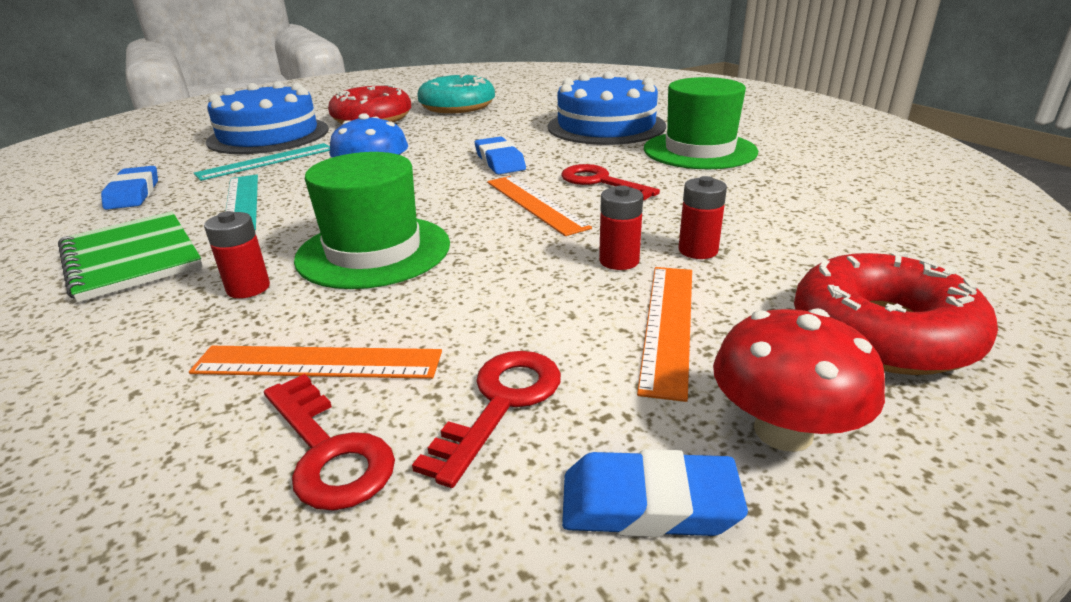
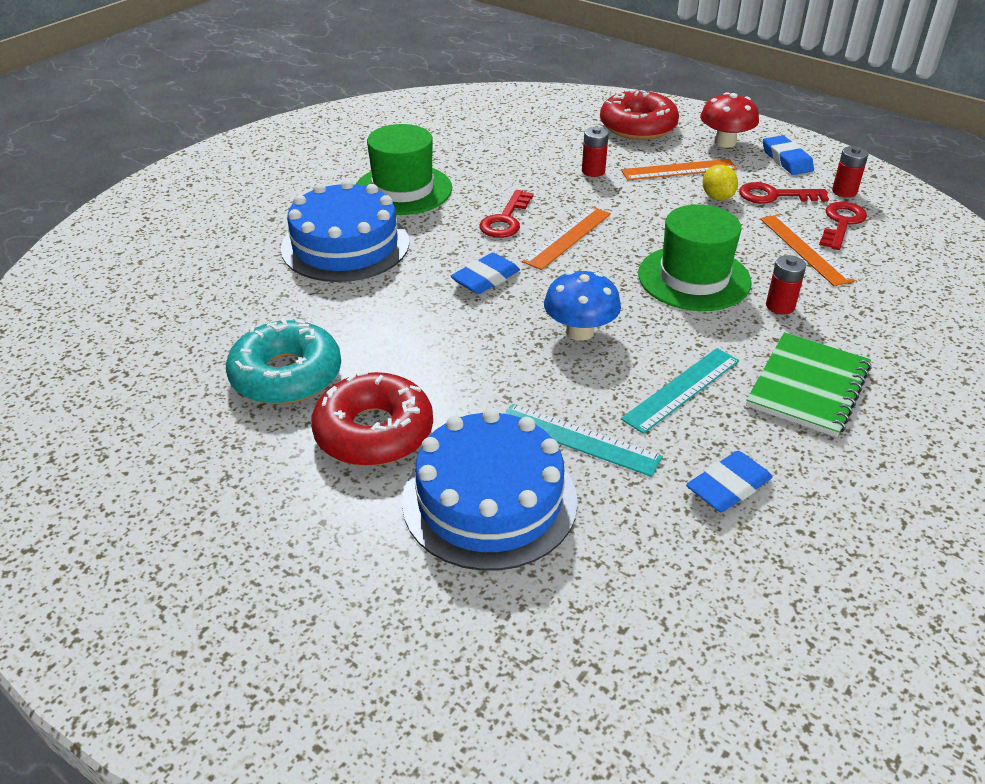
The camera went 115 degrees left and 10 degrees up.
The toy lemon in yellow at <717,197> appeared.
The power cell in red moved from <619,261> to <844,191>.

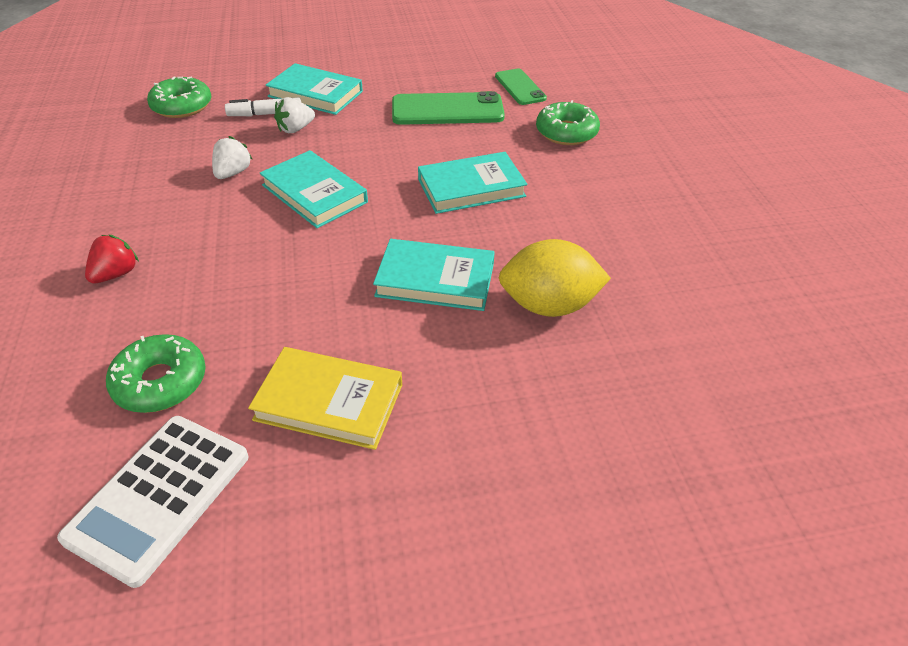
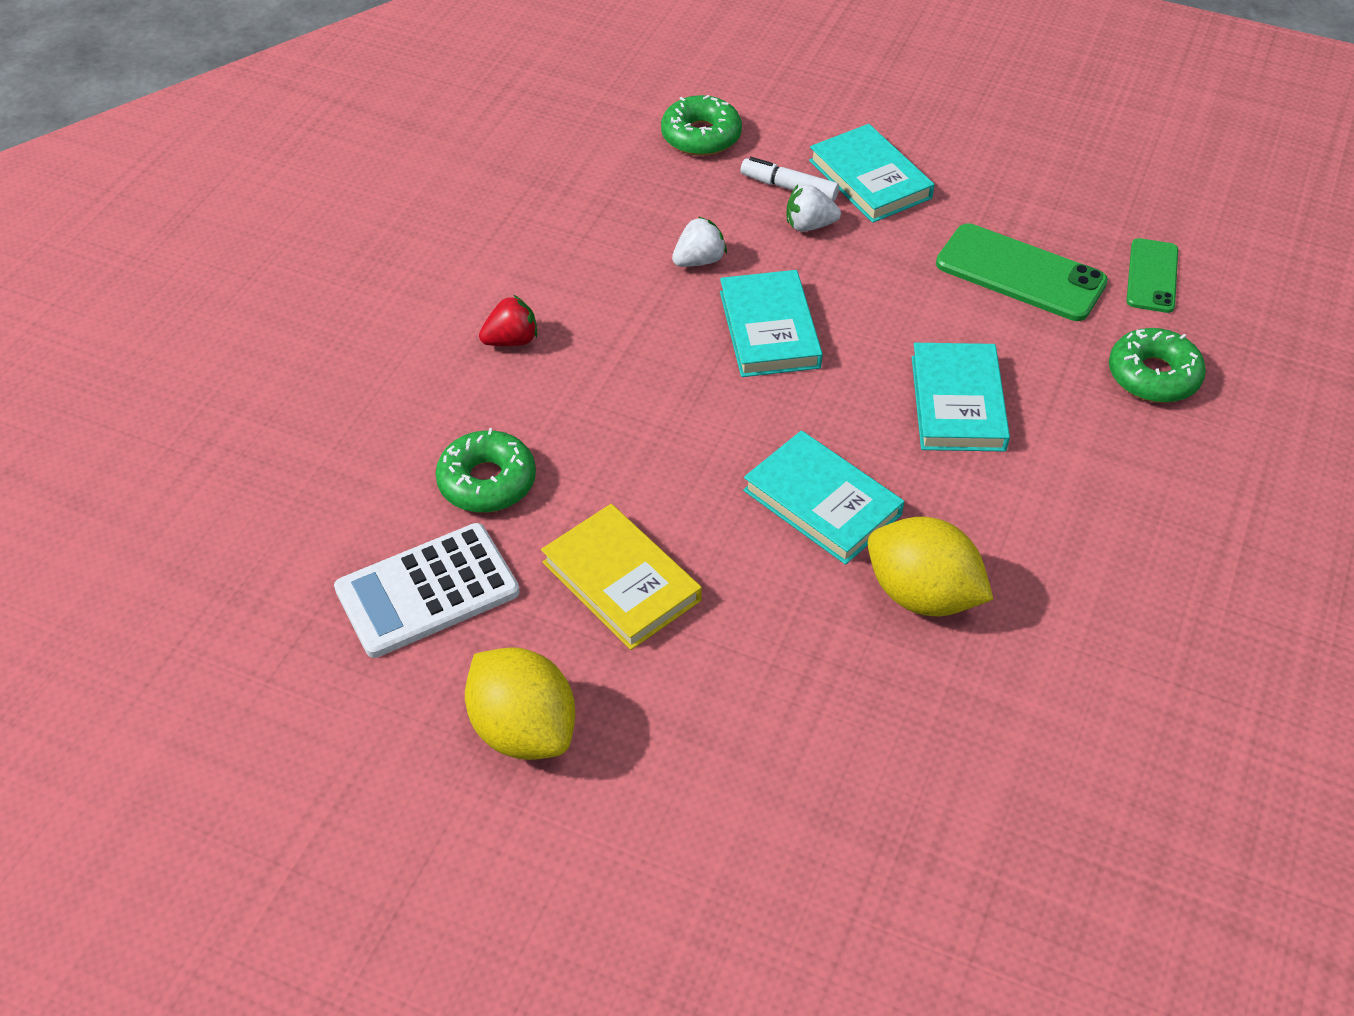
The camera went 35 degrees right and 5 degrees up.
The toy lemon in yellow at <523,729> appeared.
The hardback in turquoise at <471,188> turned 75 degrees clockwise.

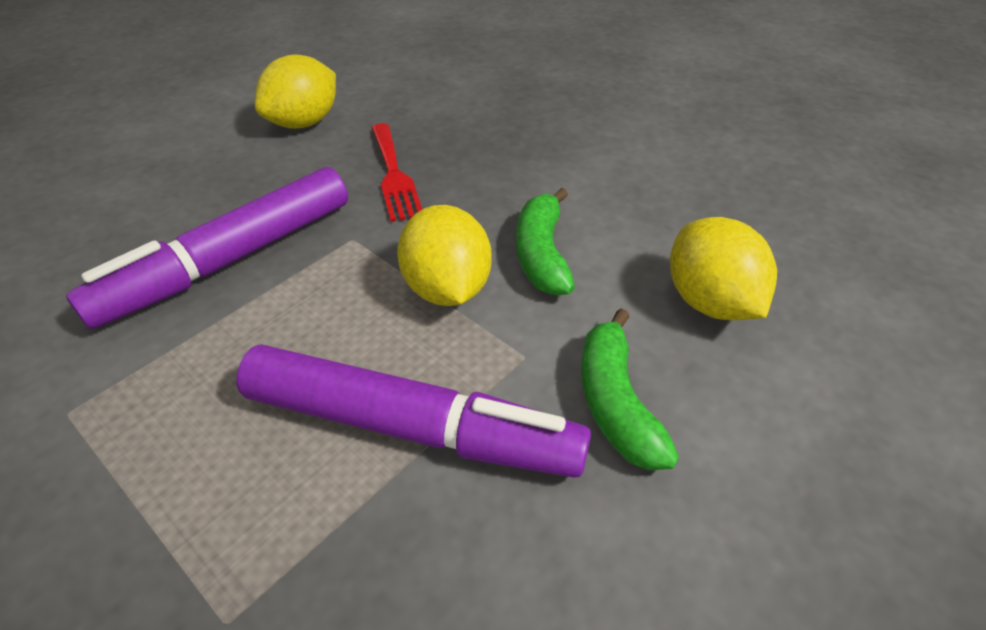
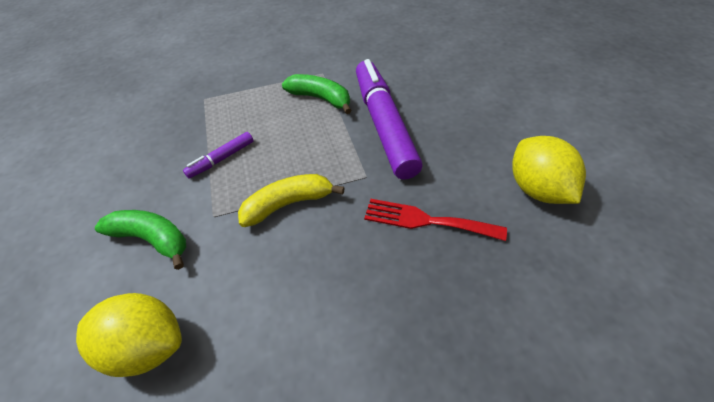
The camera went 125 degrees right and 5 degrees up.
The banana fruit in emerald moved from <542,254> to <321,99>.
The toy lemon in yellow at <447,288> was replaced by the banana fruit in yellow at <288,204>.
The felt pen in violet at <410,426> changed to 0.44 times the size.

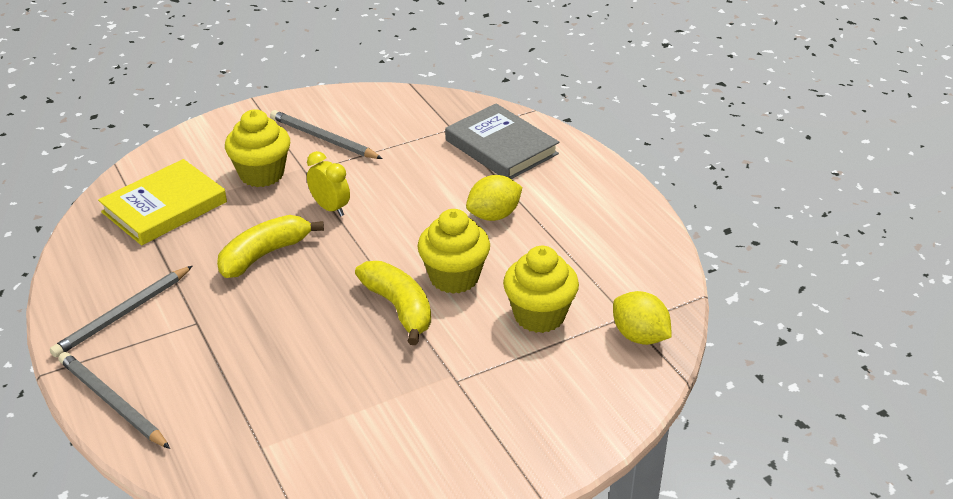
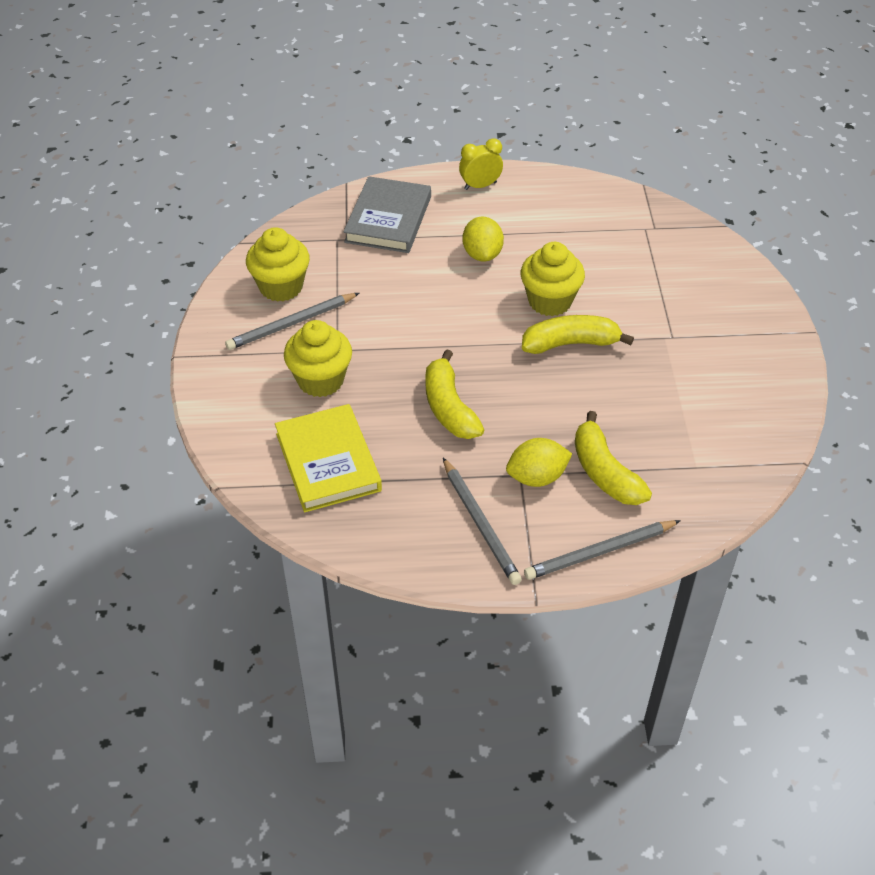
The camera went 65 degrees left and 10 degrees up.
The banana fruit in yellow at <604,472> appeared.
The bedside clock in yellow moved from <330,208> to <480,186>.
The muffin in yellow moved from <539,315> to <281,287>.
The toy lemon in yellow moved from <639,336> to <537,477>.
The hardback in gray at <501,147> turned 60 degrees counterclockwise.

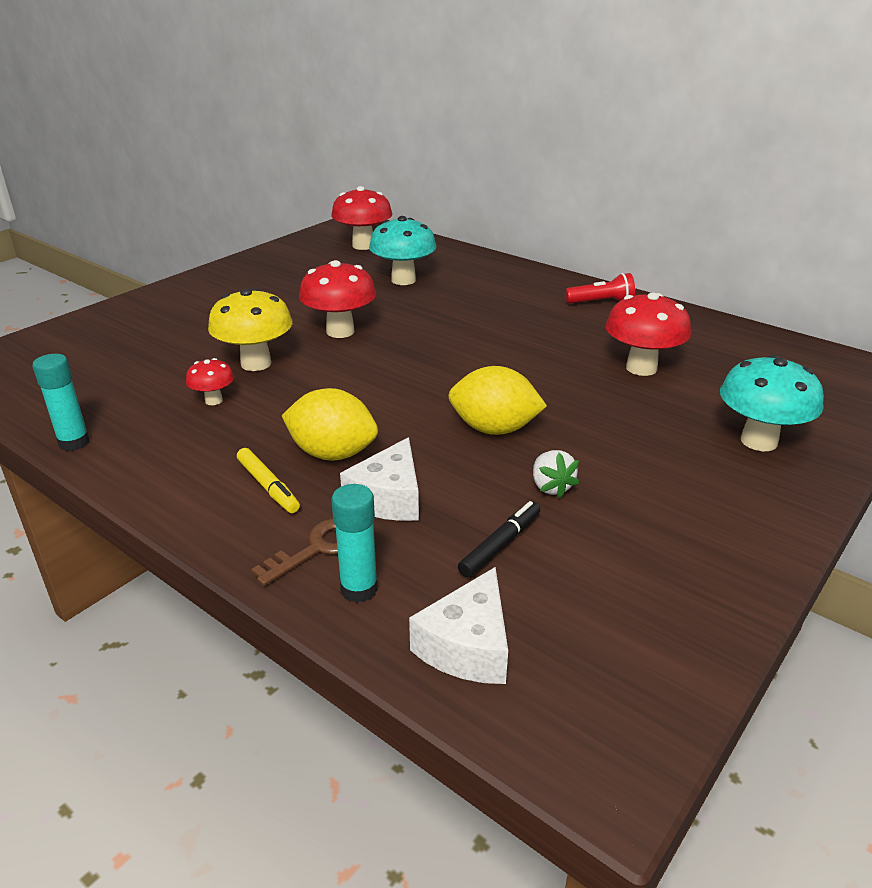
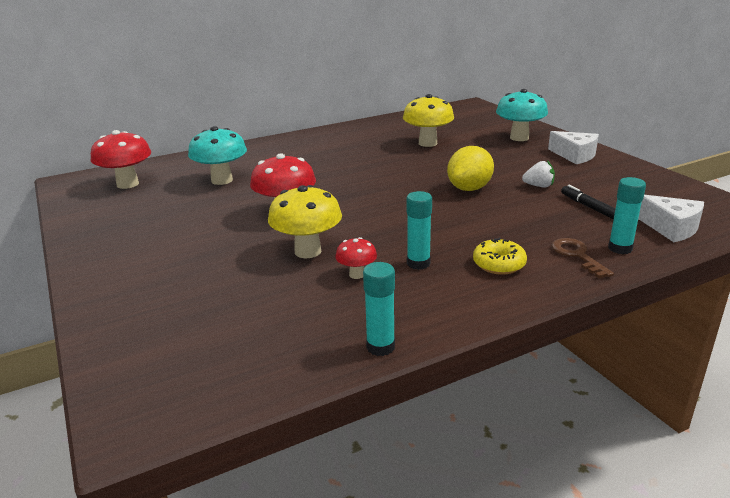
The camera went 65 degrees left and 5 degrees down.
The toy lemon in yellow at <332,453> disappeared.
The flashlight in red at <601,302> disappeared.
The glue in turquoise at <418,263> appeared.
The piece of cheese in white moved from <388,498> to <575,155>.
The felt pen in yellow at <268,486> was replaced by the doughnut in yellow at <499,264>.
The mushroom in red at <641,368> became the mushroom in yellow at <427,143>.

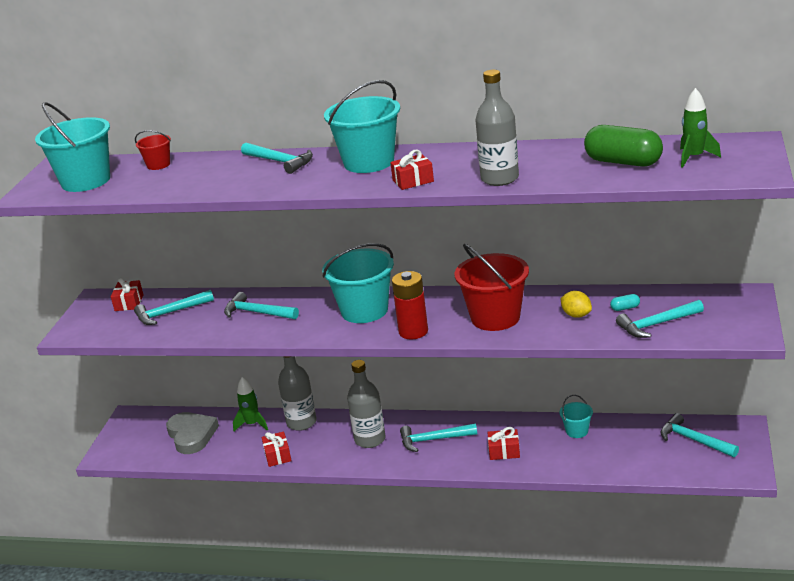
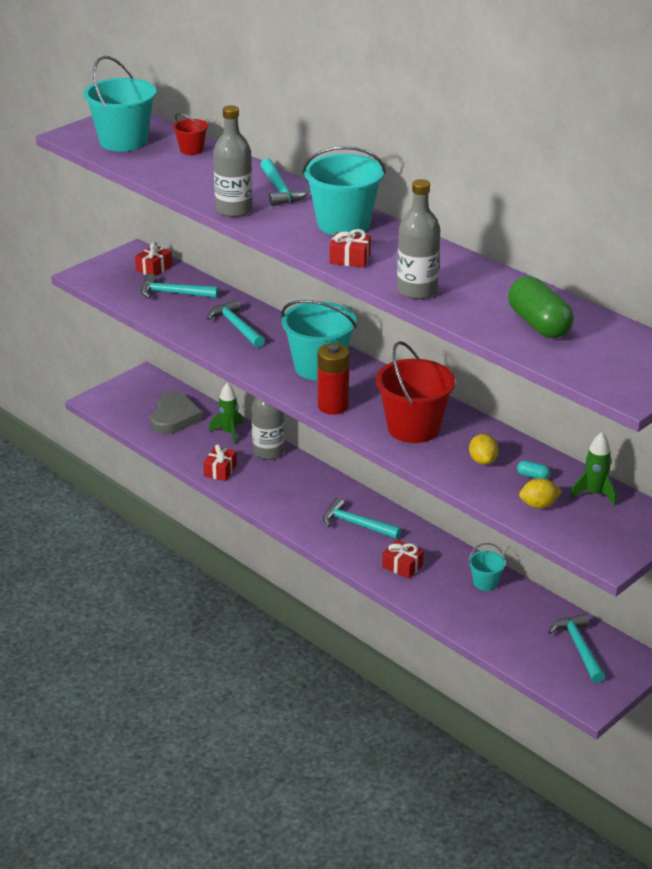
The camera went 30 degrees right and 5 degrees up.
The bottle in gray moved from <370,439> to <234,210>.
The spaceship in emerald moved from <694,157> to <594,494>.
The claw hammer in turquoise at <657,324> was replaced by the toy lemon in yellow at <538,505>.

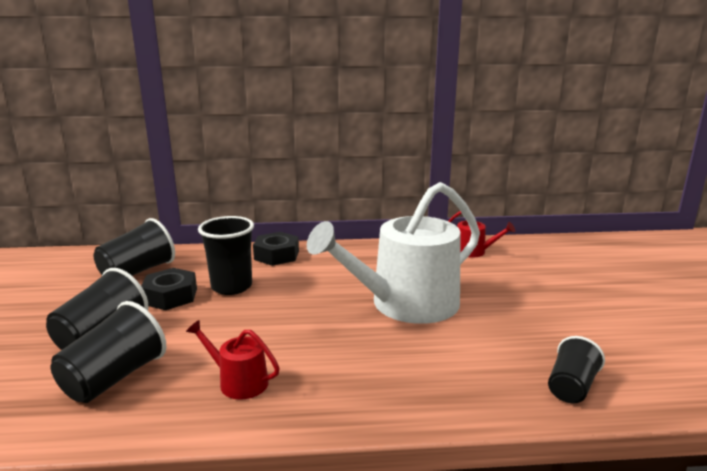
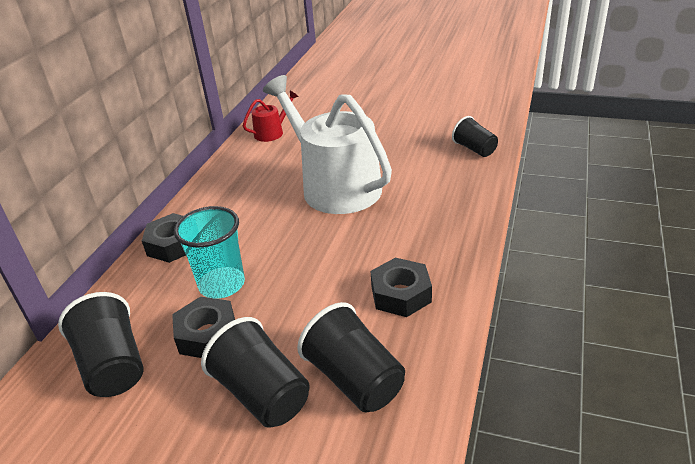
The camera went 65 degrees left and 15 degrees up.
The watering pot in red at <238,382> was replaced by the hexagon nut in jet-black at <401,294>.
The cup in jet-black at <231,286> became the cup in turquoise at <222,285>.
The watering pot in white at <405,304> turned 150 degrees clockwise.

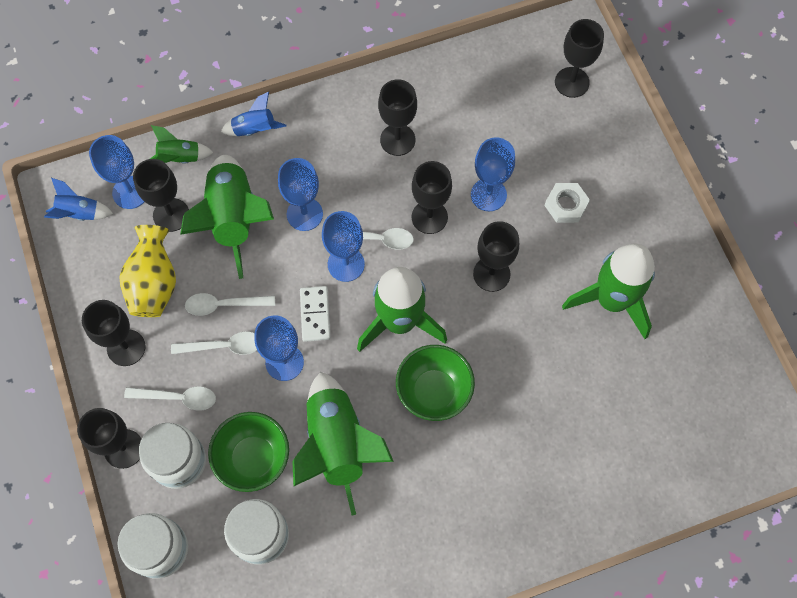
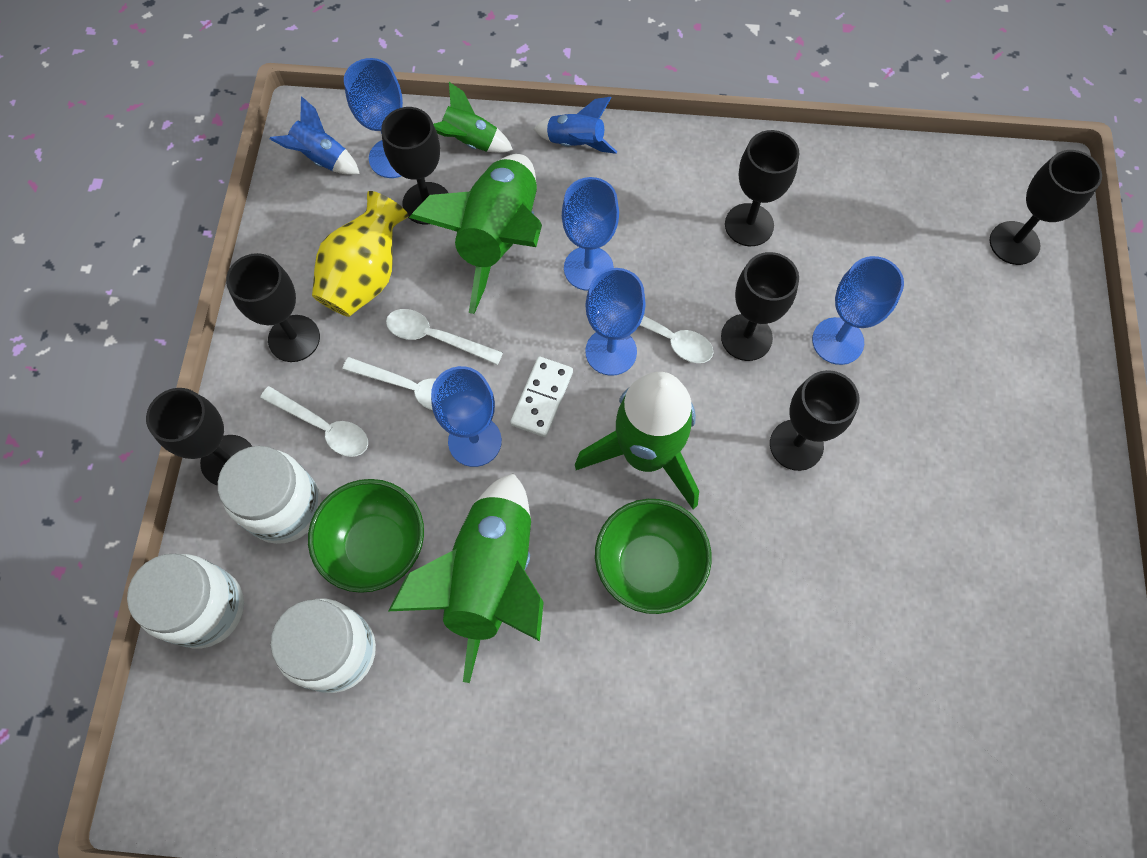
The camera went 25 degrees right and 0 degrees up.
The hexagon nut in white at <566,205> disappeared.
The spaceship in emerald at <611,300> disappeared.

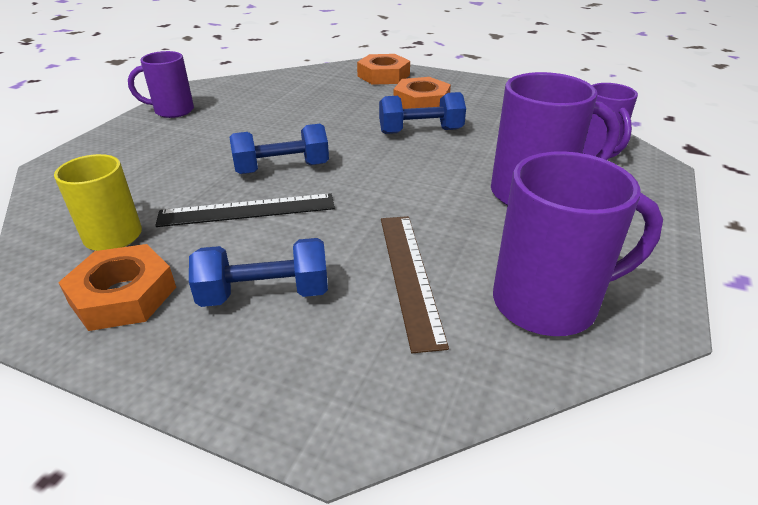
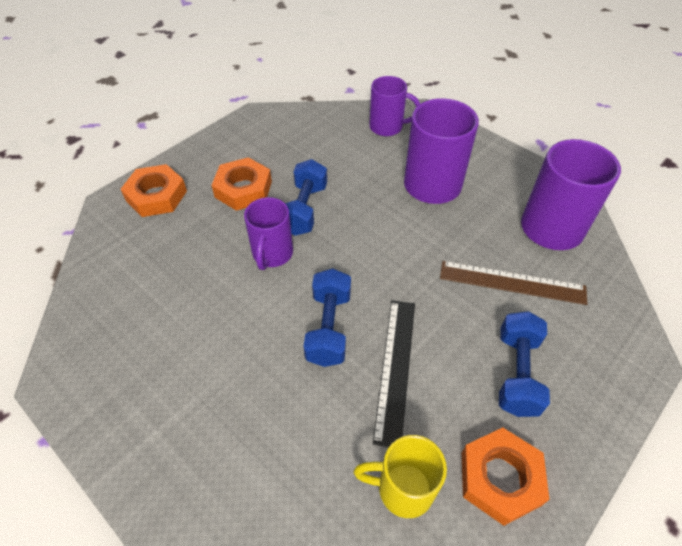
The camera went 70 degrees left and 15 degrees up.
The tea mug in violet moved from <172,111> to <272,254>.

